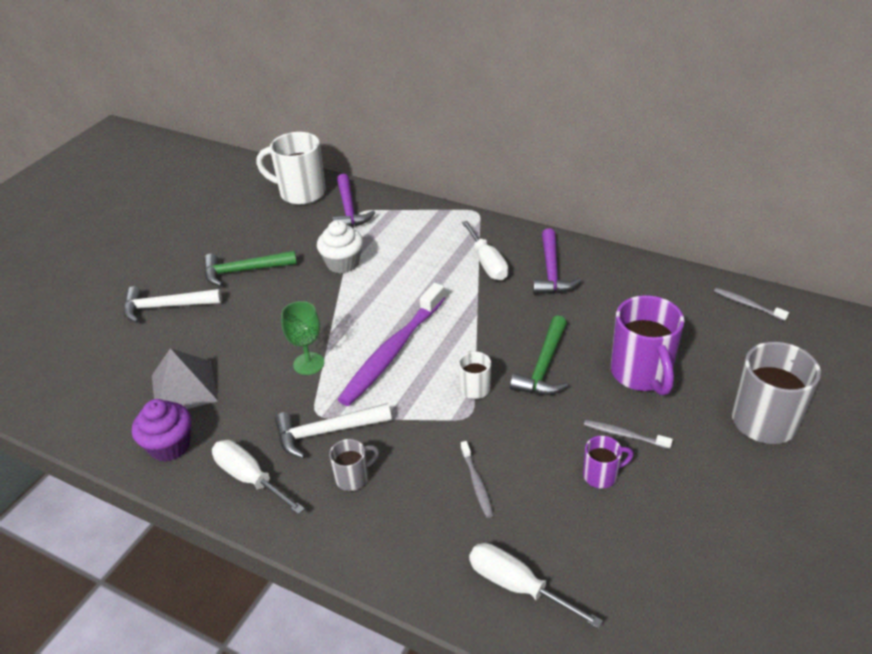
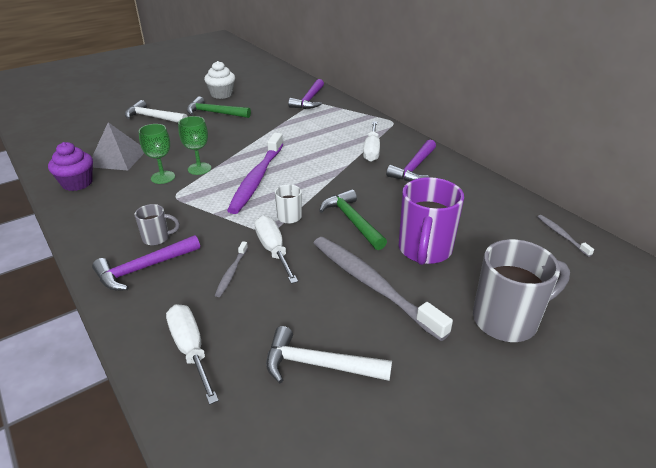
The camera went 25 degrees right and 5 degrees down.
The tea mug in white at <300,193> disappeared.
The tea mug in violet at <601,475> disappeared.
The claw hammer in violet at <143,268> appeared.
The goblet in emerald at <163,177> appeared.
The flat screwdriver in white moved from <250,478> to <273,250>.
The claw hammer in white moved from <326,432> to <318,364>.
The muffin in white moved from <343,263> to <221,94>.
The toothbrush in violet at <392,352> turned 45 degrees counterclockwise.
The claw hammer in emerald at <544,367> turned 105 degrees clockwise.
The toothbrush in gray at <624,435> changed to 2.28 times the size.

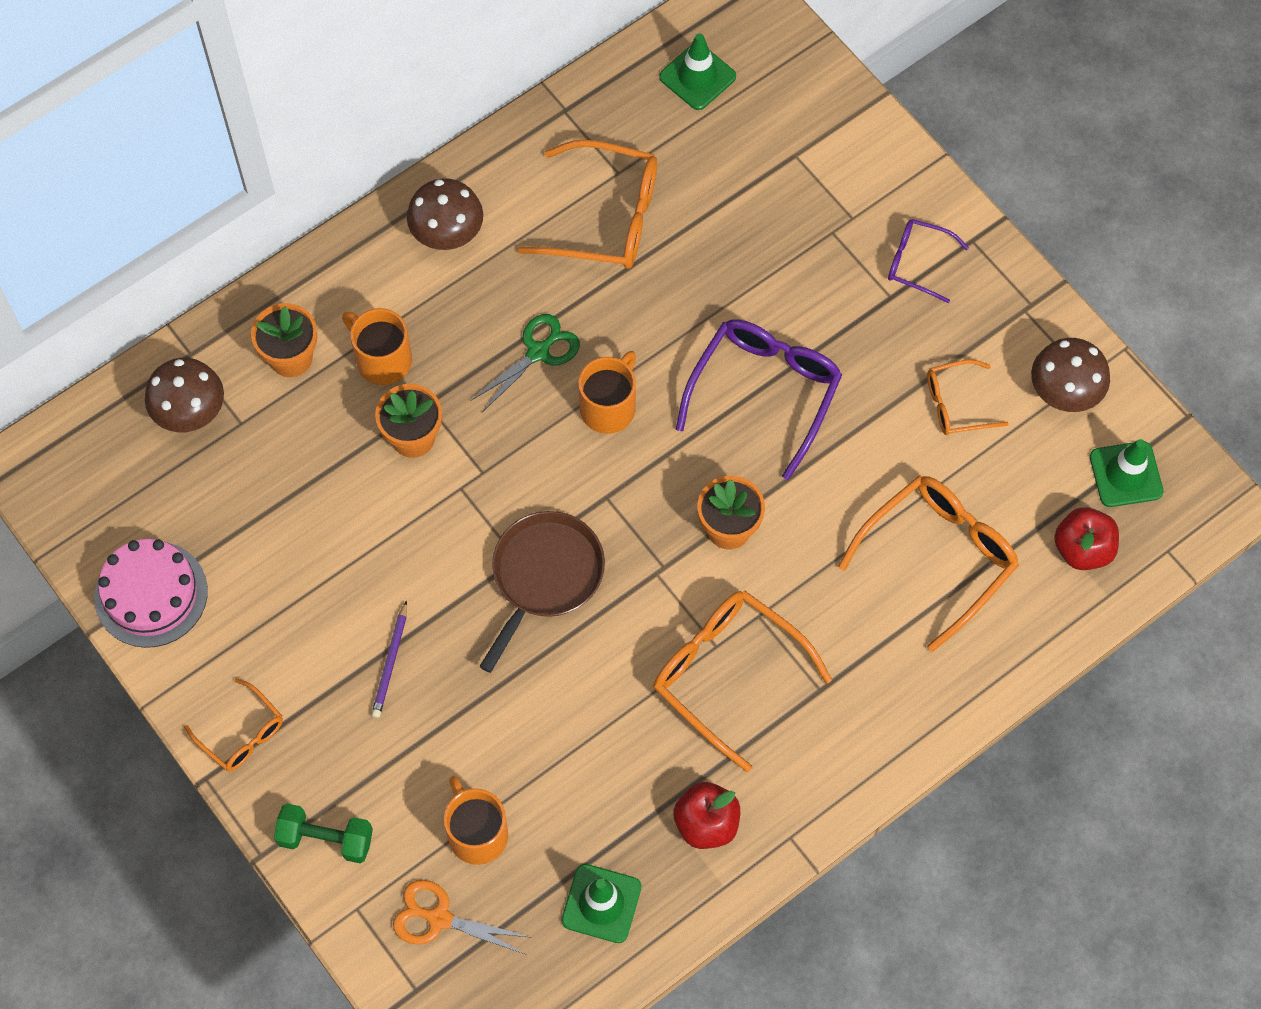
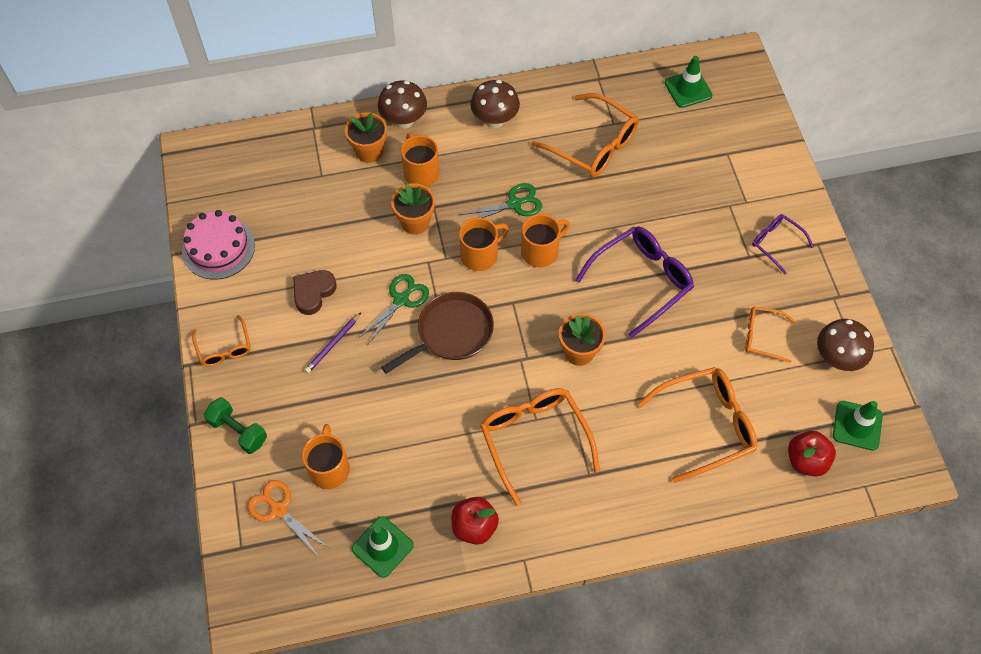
The camera went 25 degrees right and 5 degrees down.
The love heart in dark brown at <313,293> appeared.
The shears in emerald at <401,300> appeared.
The tea mug in orange-coloured at <480,255> appeared.
The mushroom in dark brown moved from <191,414> to <404,121>.

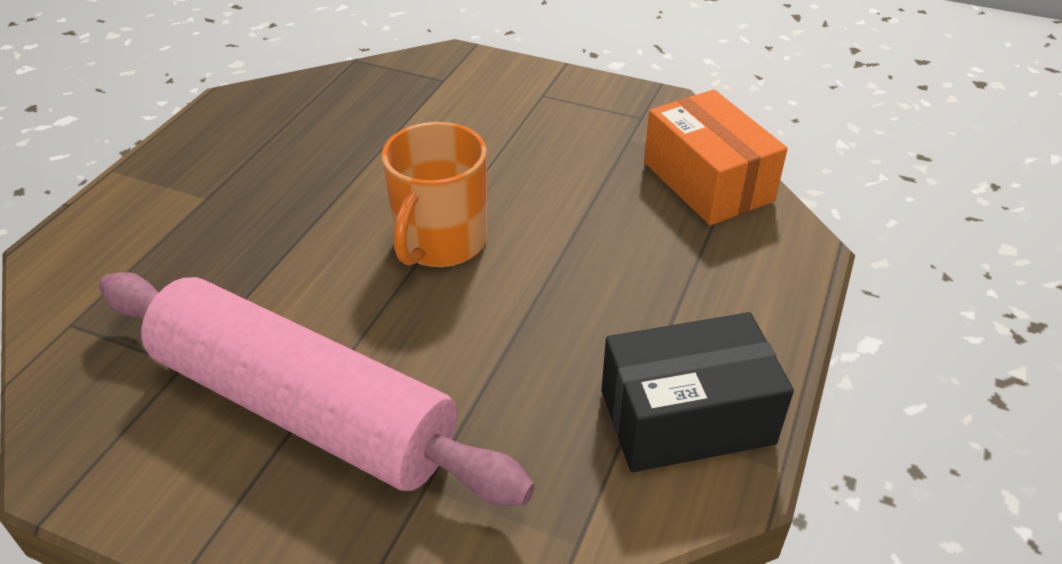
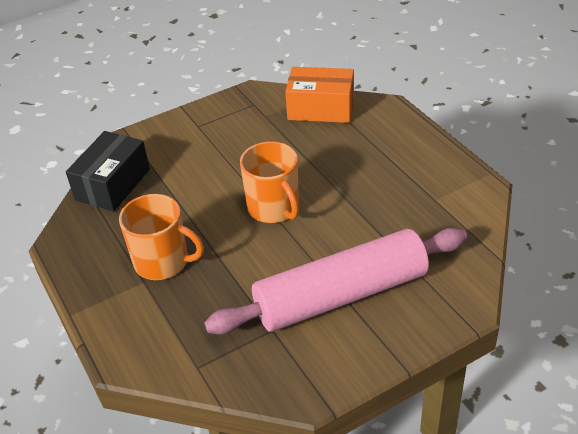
The camera went 50 degrees left and 0 degrees up.
The tea mug in orange-coloured at <163,262> appeared.
The package in jet-black moved from <686,417> to <113,184>.

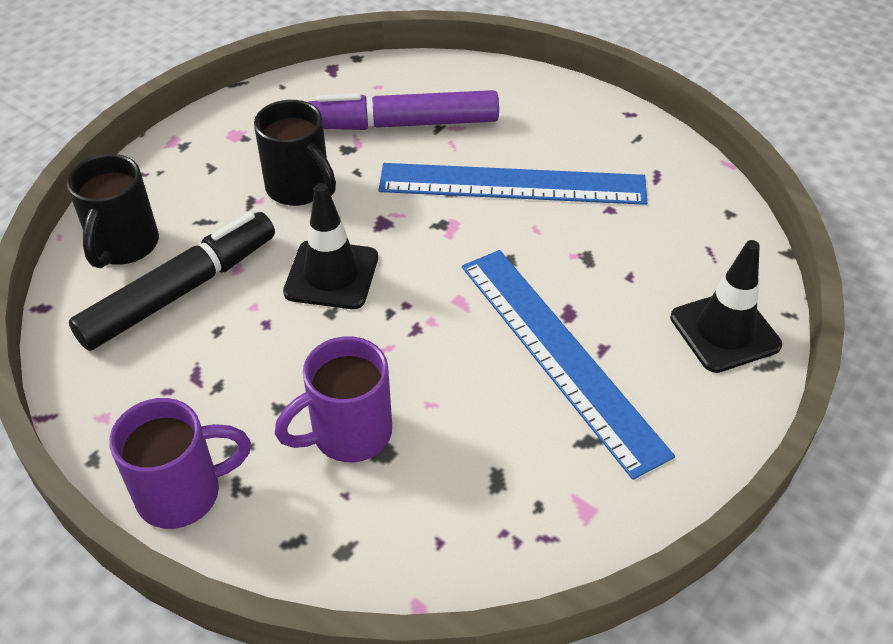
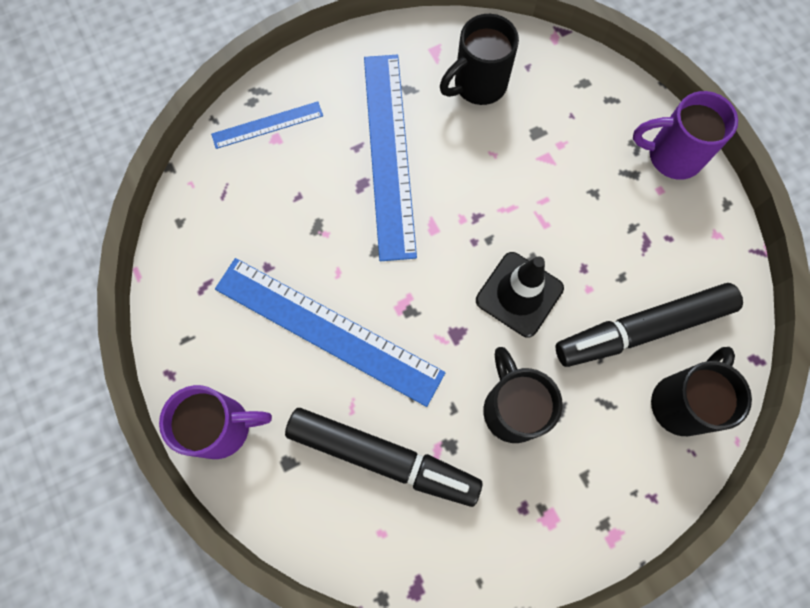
The camera went 155 degrees left and 25 degrees up.
The tea mug in jet-black at <478,85> appeared.
The tea mug in violet moved from <348,434> to <223,427>.
The safety cone in jet-black at <725,331> was replaced by the ruler in cobalt at <267,125>.
The felt pen in violet at <403,124> became the felt pen in jet-black at <383,458>.

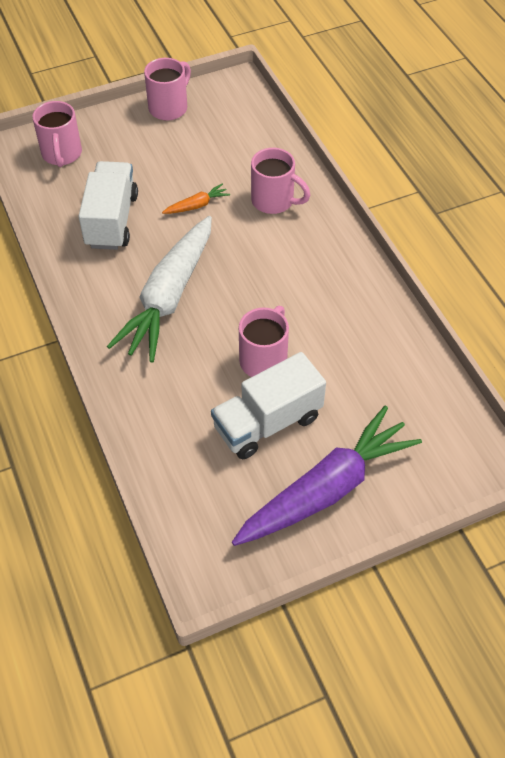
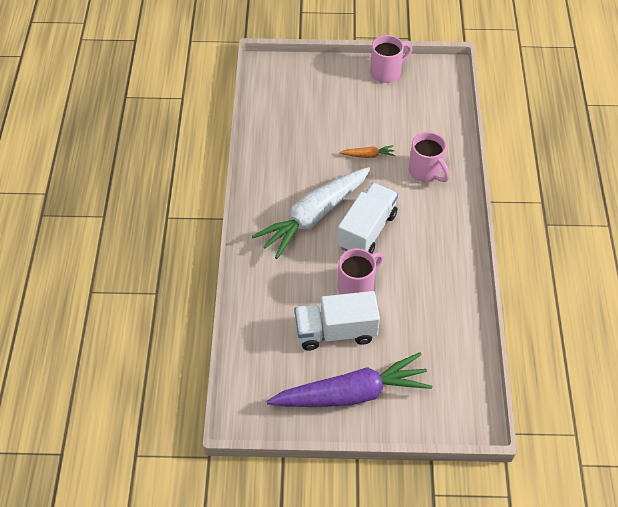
The camera went 25 degrees right and 0 degrees up.
The tea mug in rose-pink at <62,154> disappeared.
The toy truck in white moved from <112,220> to <367,230>.

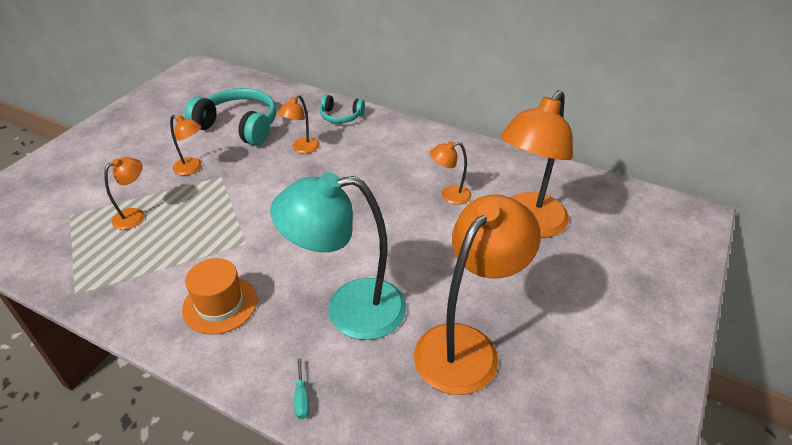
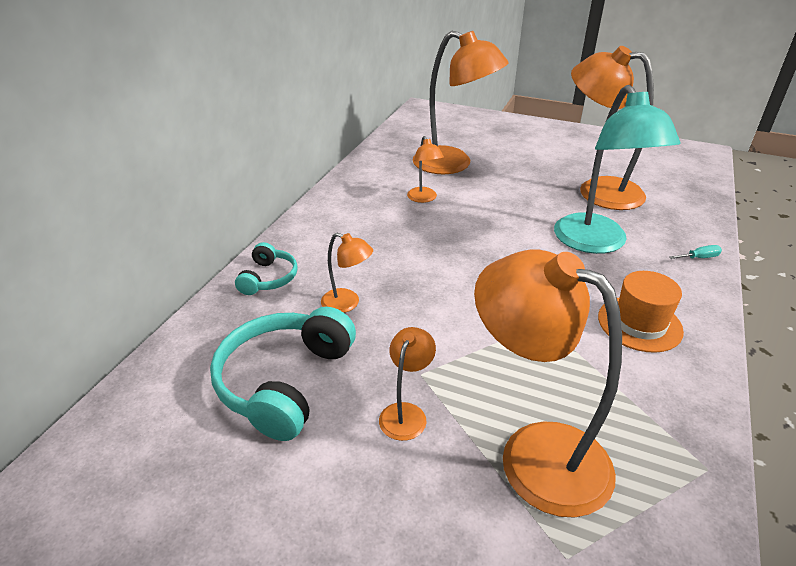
The camera went 95 degrees left and 5 degrees down.
The lamp in orange-coloured at <135,215> changed to 2.14 times the size.

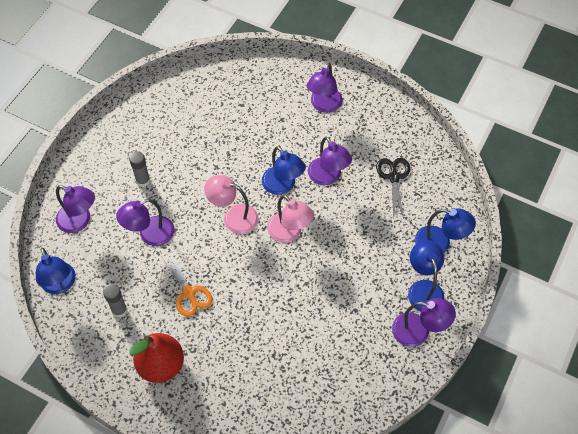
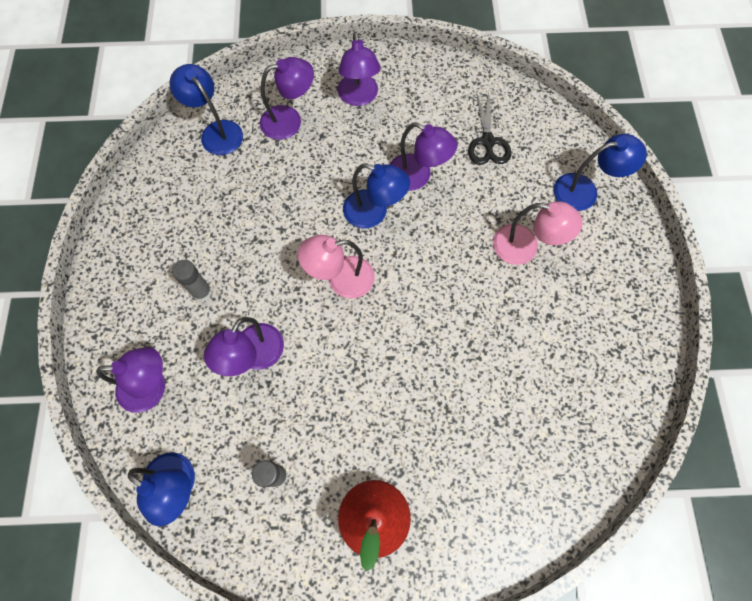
The camera went 30 degrees left and 10 degrees up.
The shears in orange-coloured at <189,293> disappeared.
The lamp in rose-pink moved from <289,233> to <525,247>.
The lamp in violet moved from <418,331> to <290,120>.
The lamp in cobalt moved from <423,289> to <216,131>.
The shears in jet-black at <393,177> turned 150 degrees counterclockwise.

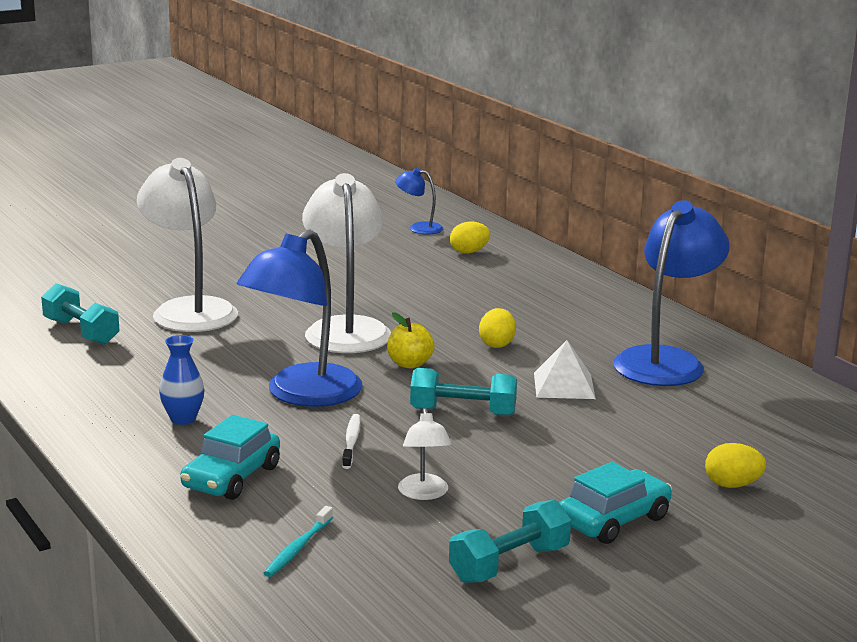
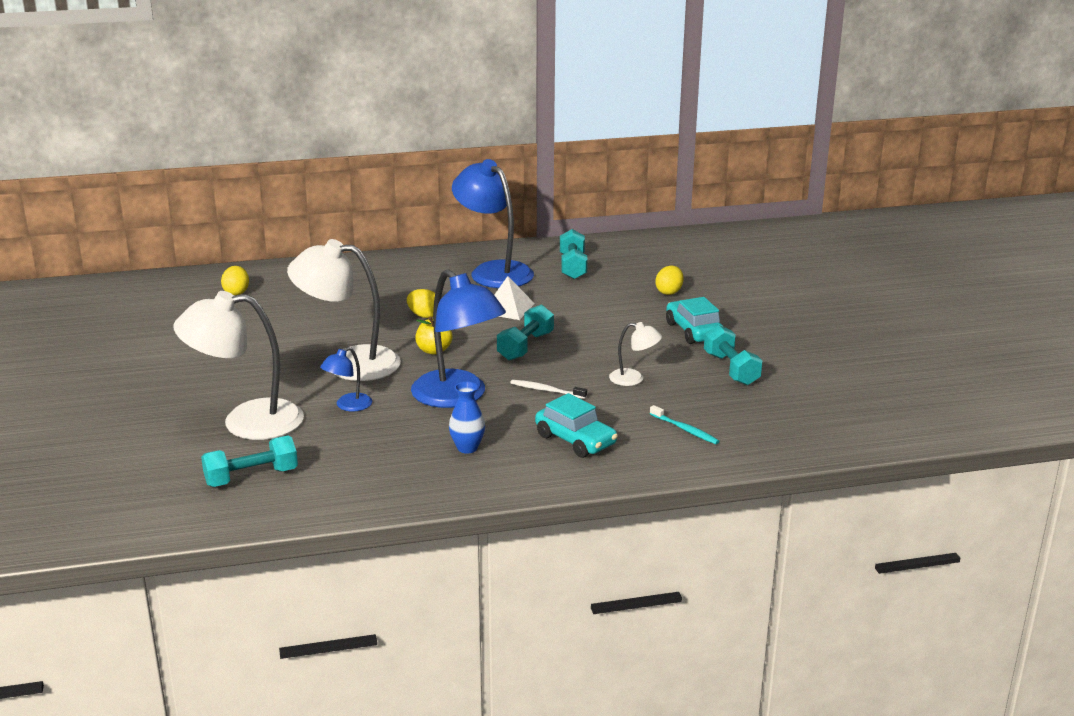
The camera went 70 degrees left and 5 degrees up.
The hand weight in turquoise at <573,267> appeared.
The lamp in cobalt moved from <419,228> to <348,406>.

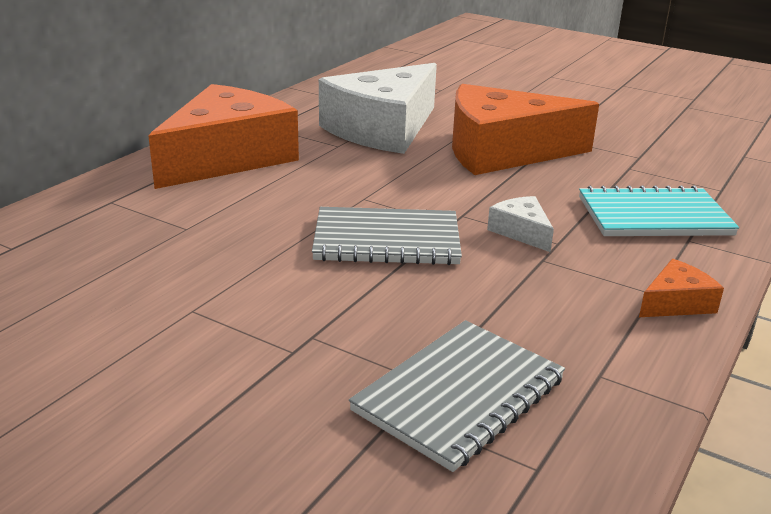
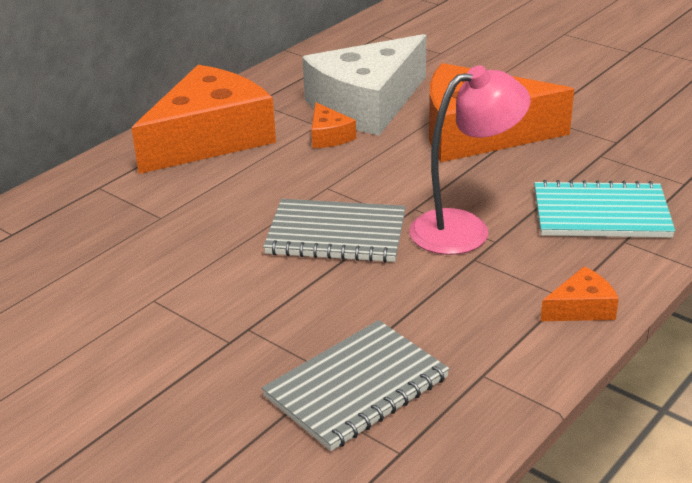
The camera went 10 degrees right and 5 degrees up.
The piece of cheese in orange-coloured at <328,136> appeared.
The piece of cheese in white at <521,232> was replaced by the lamp in rose-pink at <464,228>.

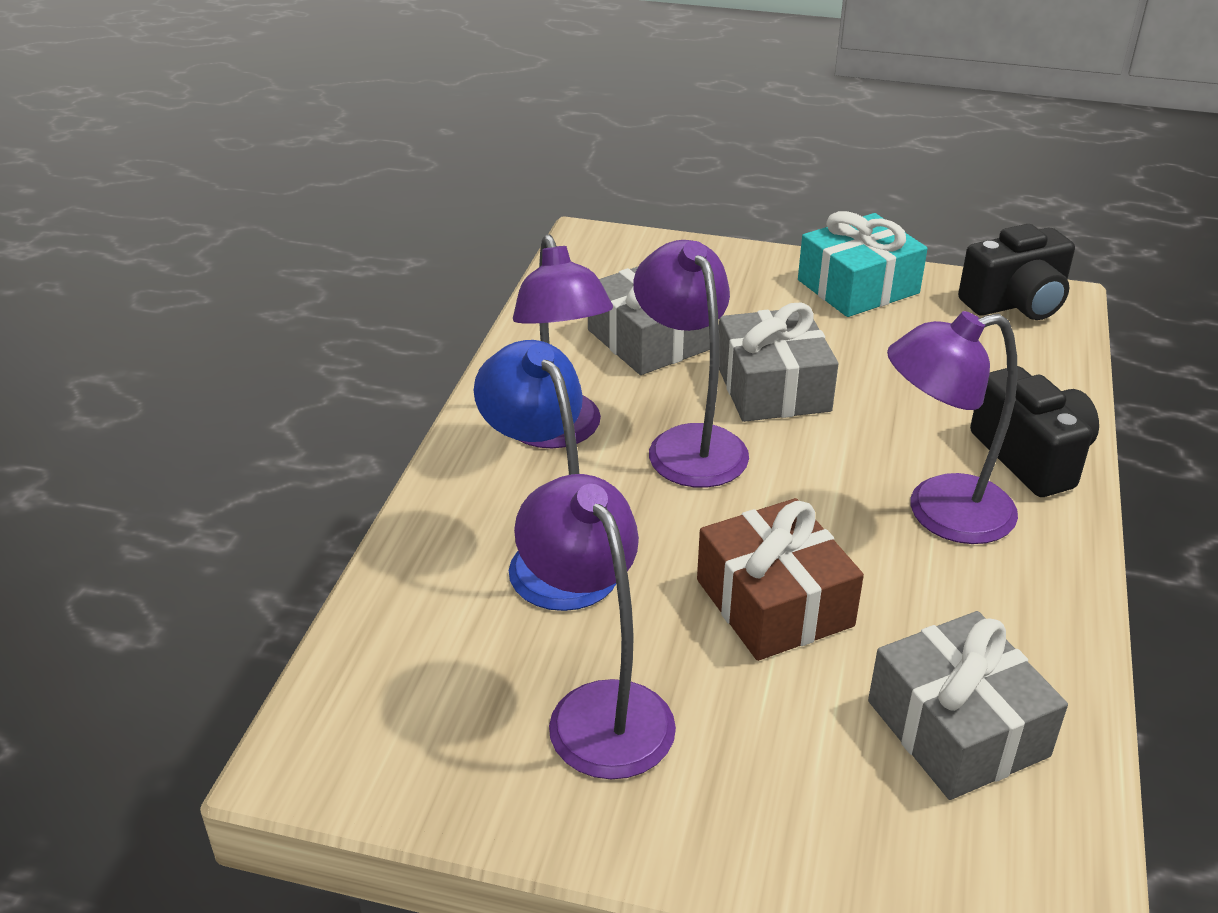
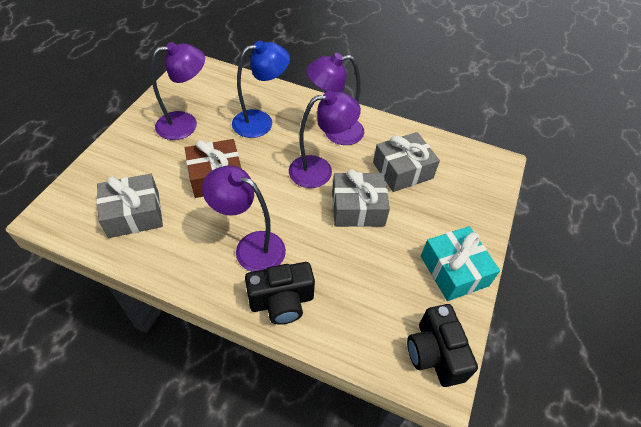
The camera went 95 degrees right and 15 degrees up.
The lamp in violet at <940,513> turned 60 degrees counterclockwise.

